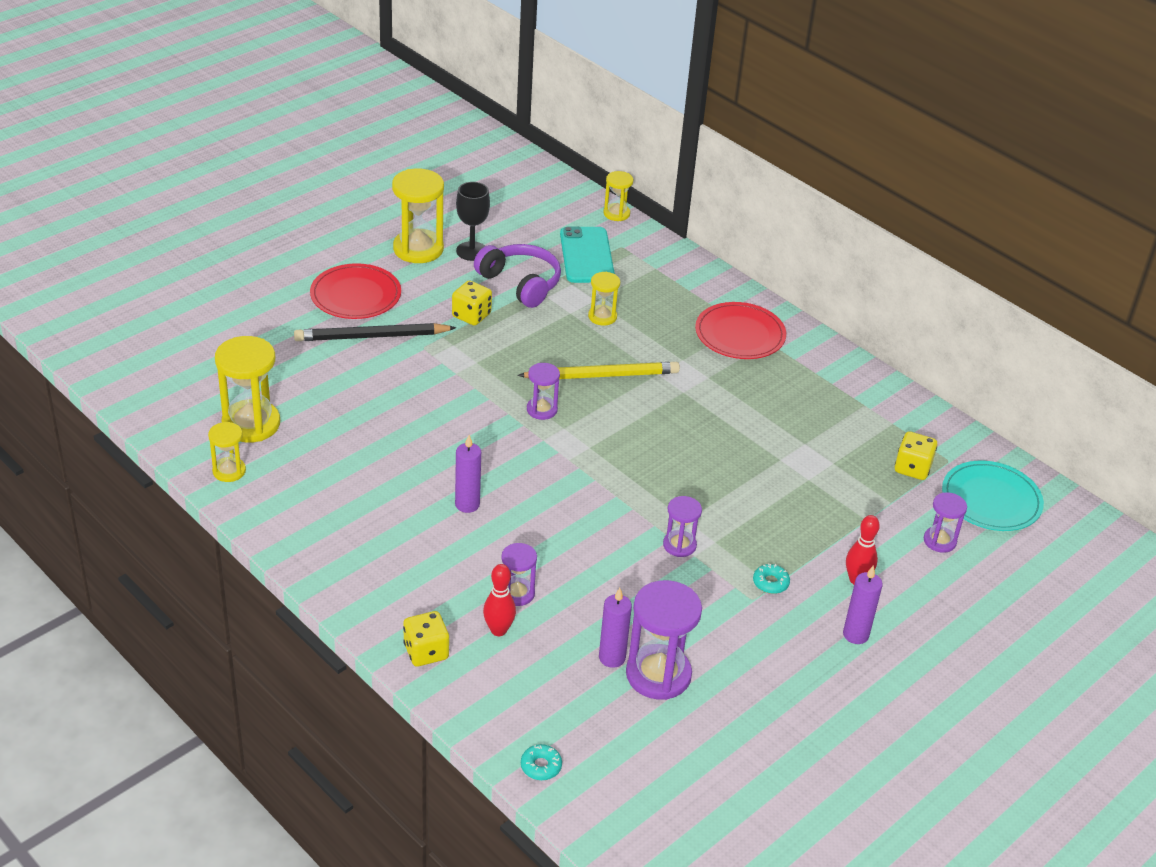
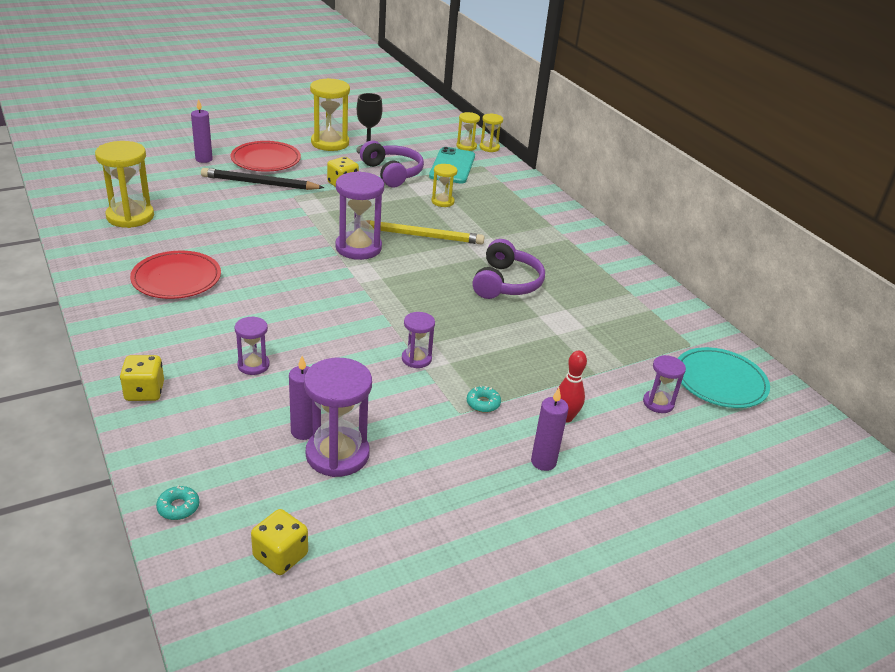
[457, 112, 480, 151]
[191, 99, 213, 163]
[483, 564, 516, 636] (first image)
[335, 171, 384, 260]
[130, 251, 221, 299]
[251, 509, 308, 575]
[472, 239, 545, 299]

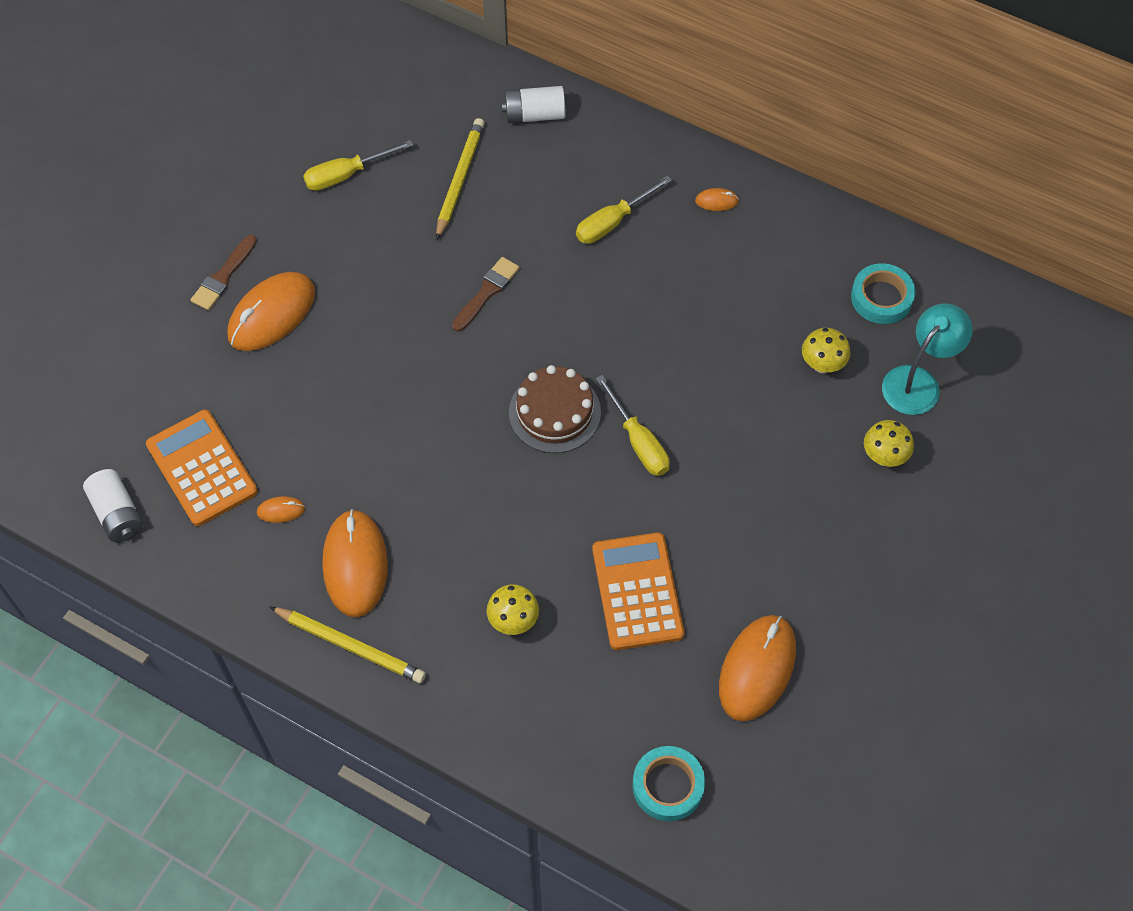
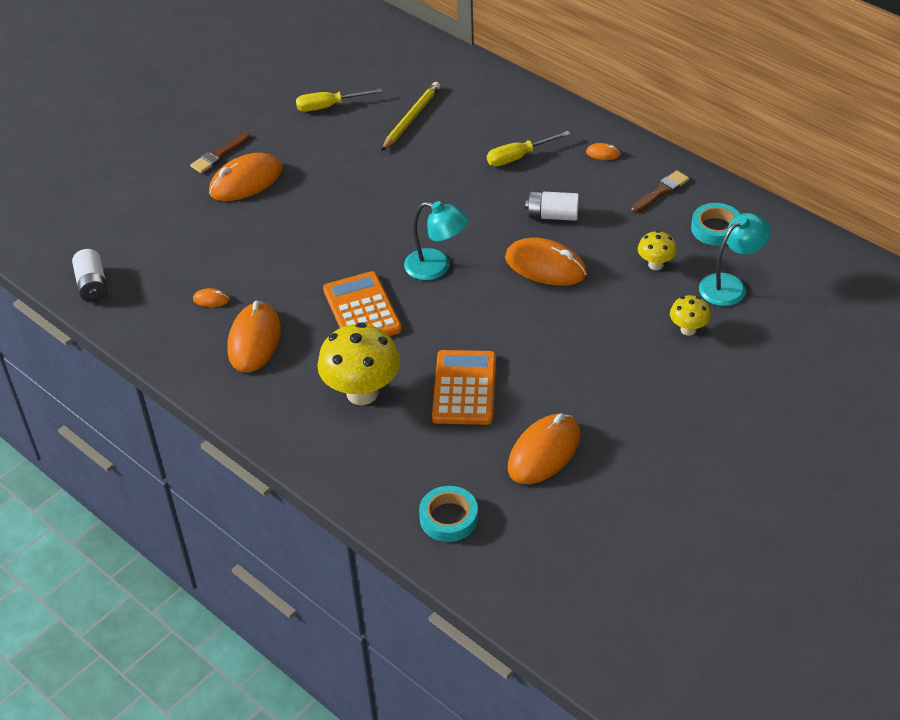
[323, 271, 402, 336]
[269, 606, 426, 683] (first image)
[631, 170, 689, 213]
[317, 322, 400, 405]
[525, 191, 579, 221]
[404, 201, 468, 280]
[596, 375, 670, 476] (first image)
[505, 238, 587, 286]

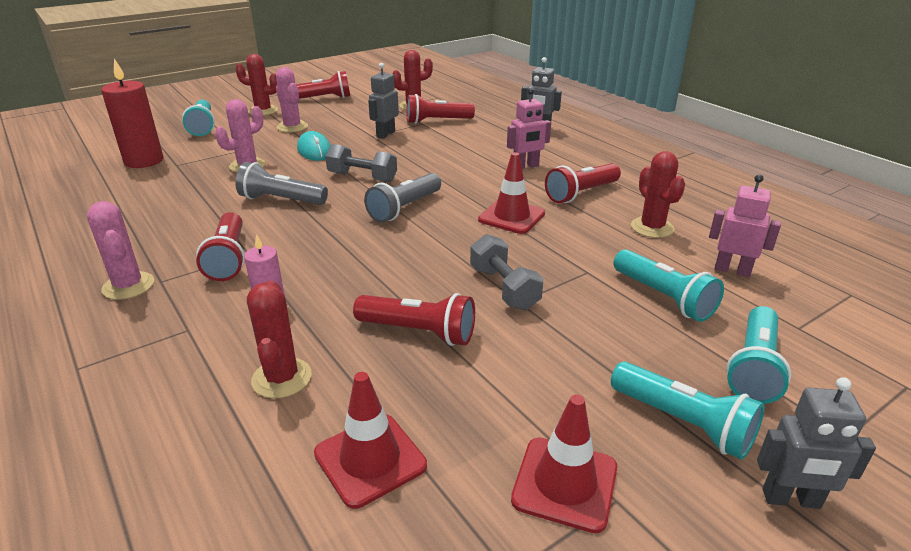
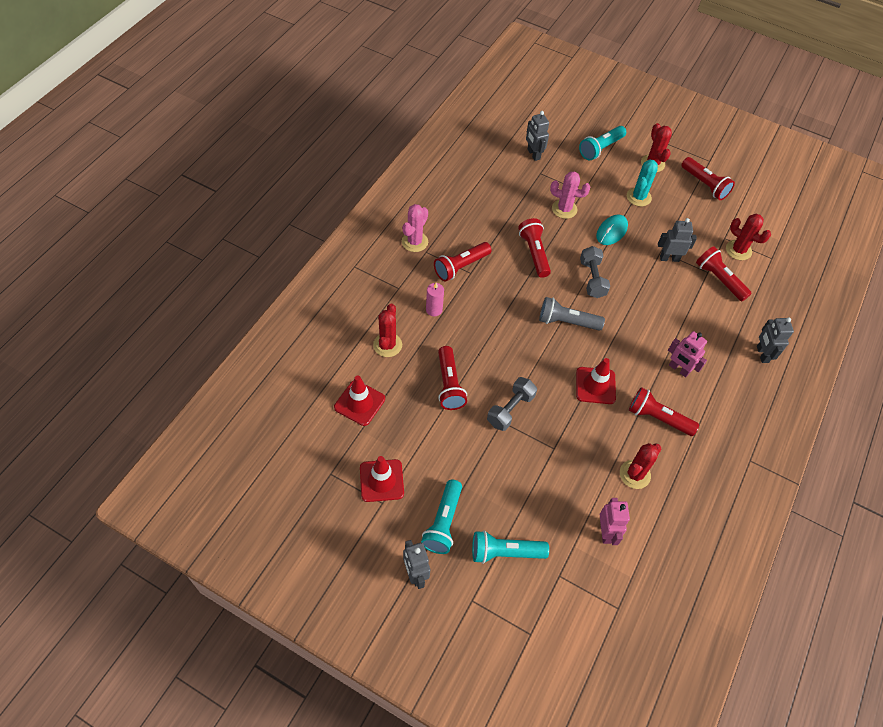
[526, 111, 549, 161]
[518, 218, 551, 278]
[373, 304, 402, 357]
[627, 159, 658, 207]
[613, 249, 724, 322] (first image)

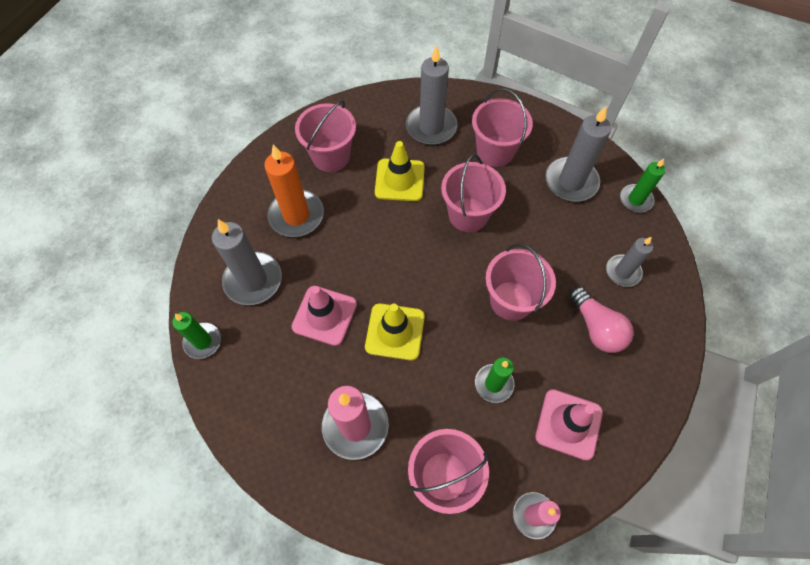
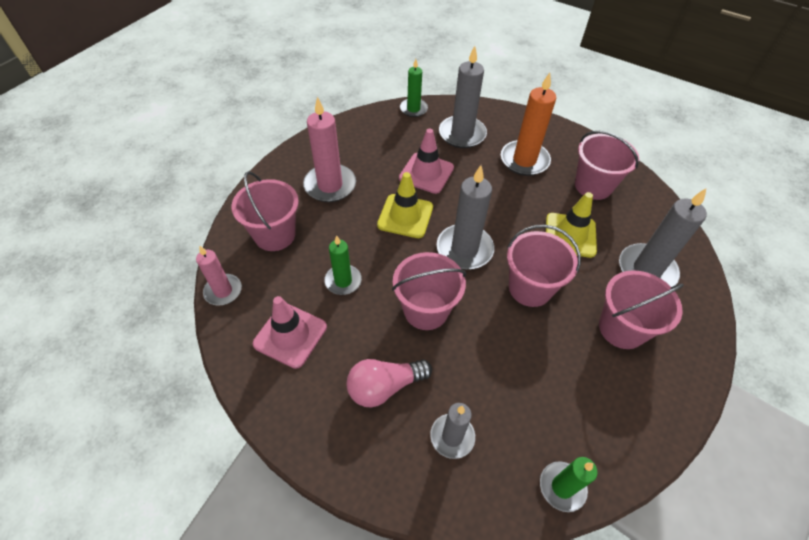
[437, 165, 494, 270]

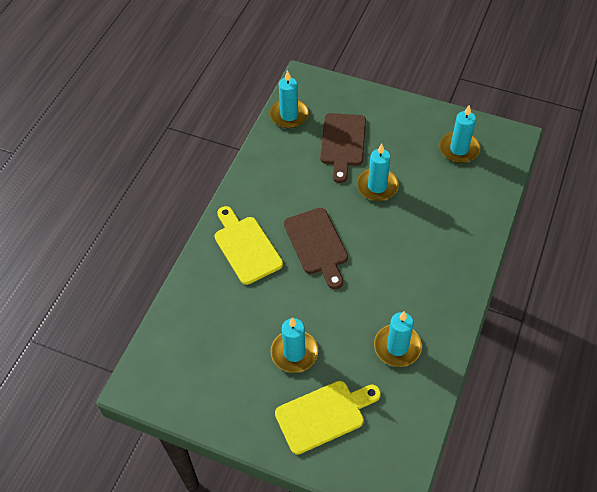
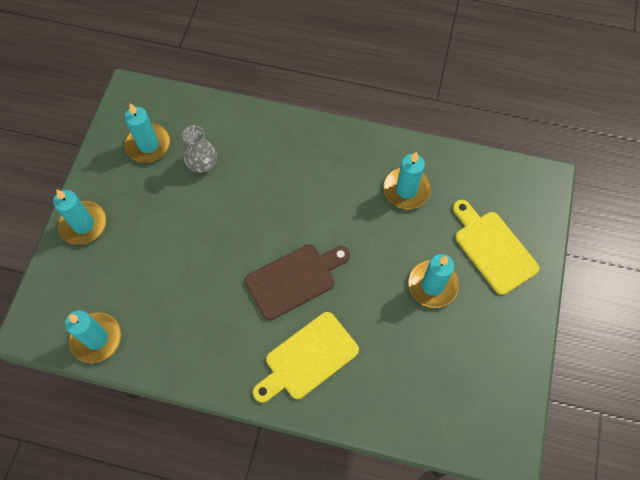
[320, 113, 366, 183] (first image)
[53, 189, 107, 245]
[182, 125, 217, 173]

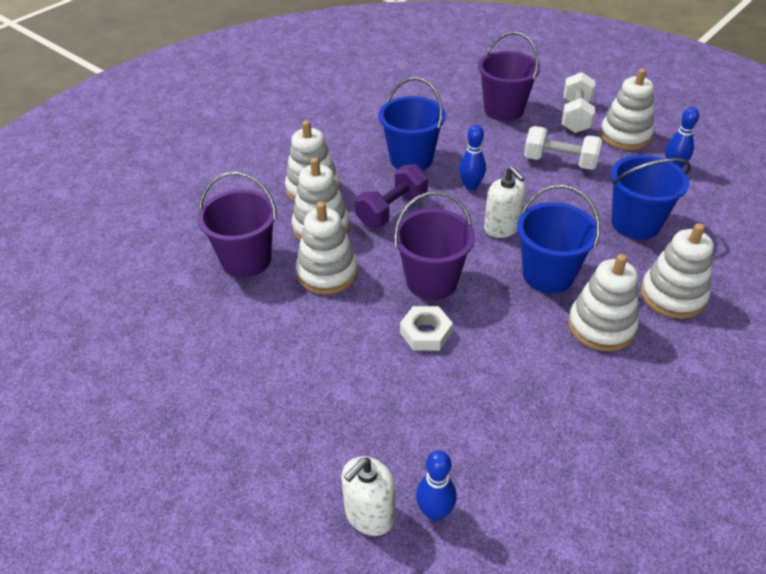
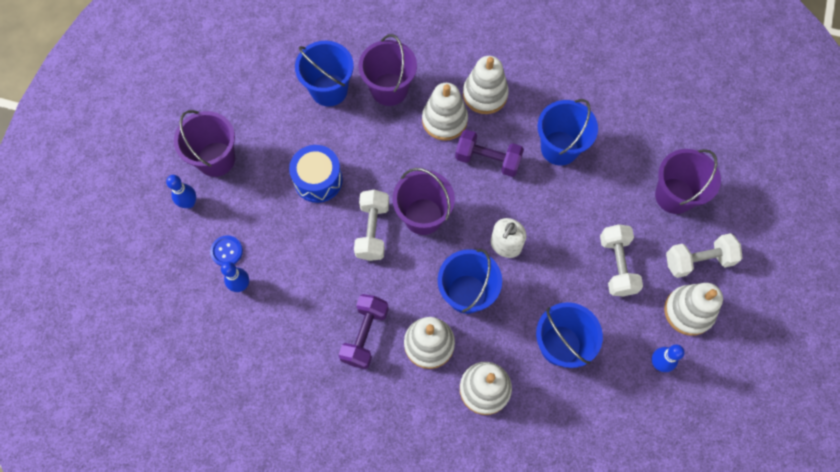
[296, 202, 358, 294] (first image)
[210, 235, 243, 266]
[354, 190, 389, 261]
[166, 175, 196, 208]
[174, 110, 235, 177]
[289, 145, 343, 203]
[295, 41, 354, 107]
[338, 294, 389, 369]

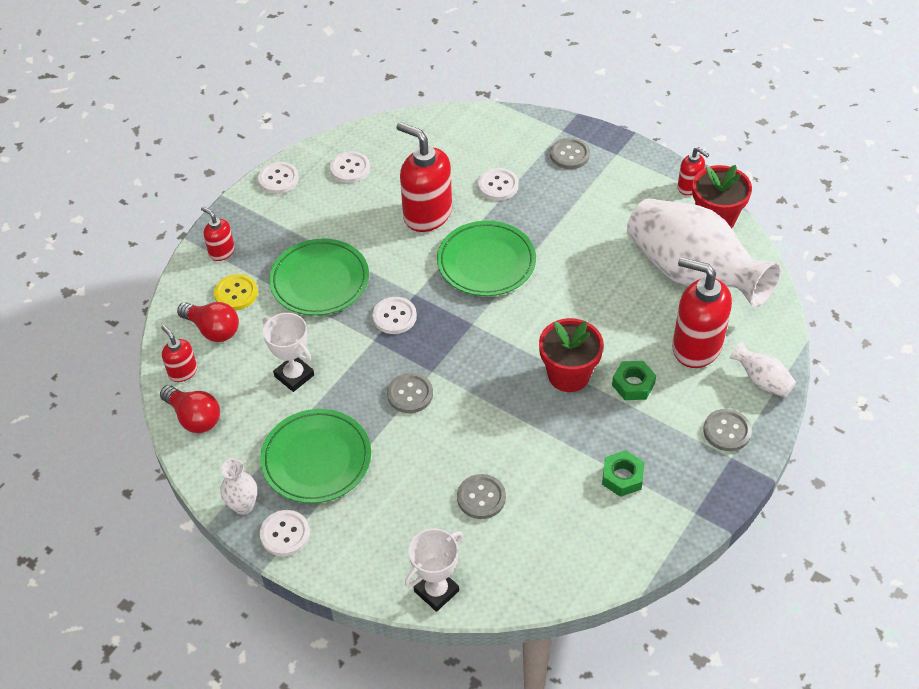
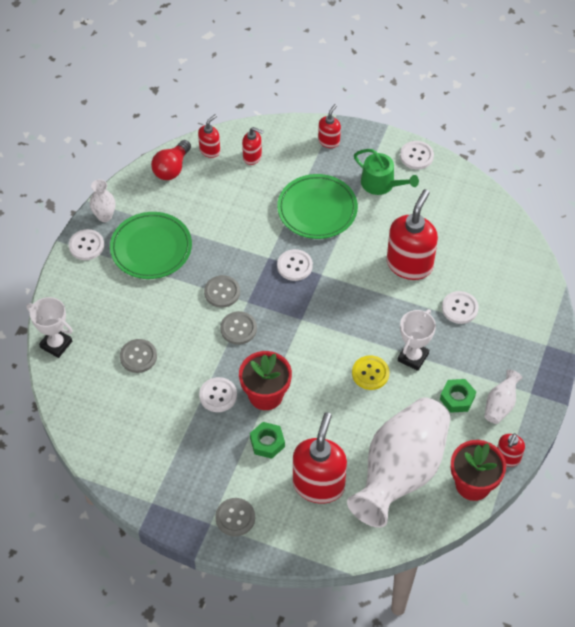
[242, 127, 264, 165]
[352, 355, 389, 390]
[398, 309, 436, 371]
[199, 377, 237, 412]
[437, 221, 536, 296] (first image)
[220, 311, 257, 345]
[440, 379, 476, 413]
[484, 370, 522, 424]
[354, 149, 419, 195]

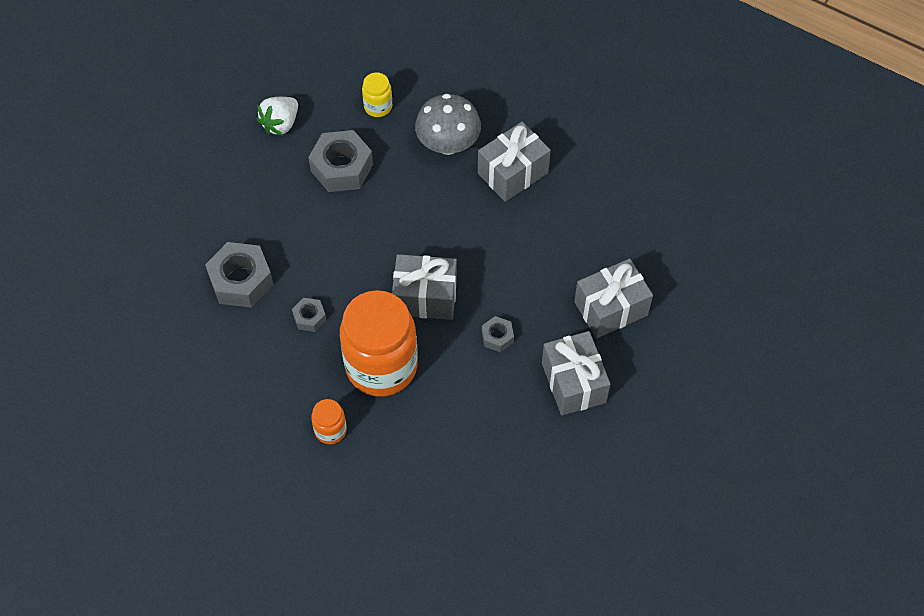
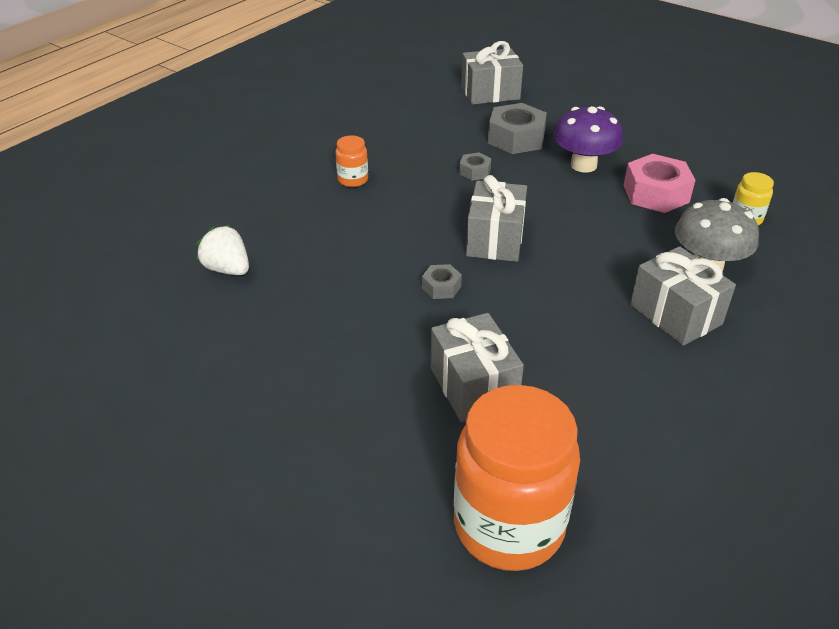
[197, 225, 249, 275]
[624, 154, 695, 213]
[454, 385, 580, 571]
[461, 41, 523, 105]
[554, 106, 623, 173]

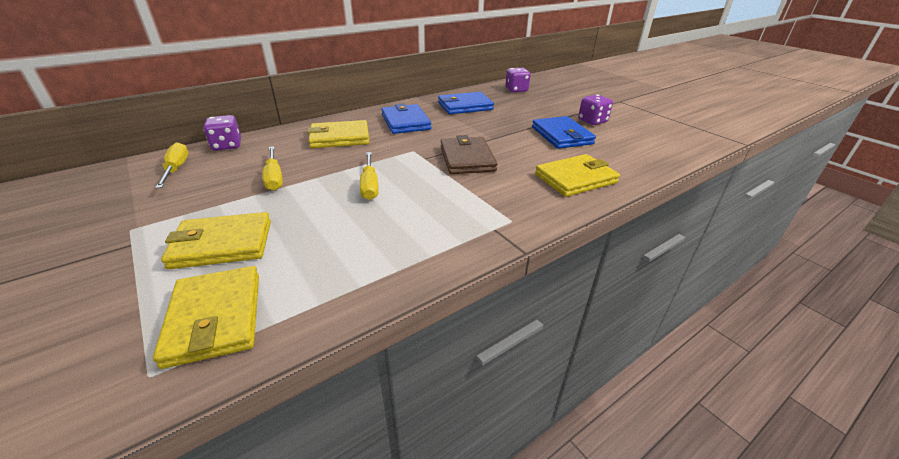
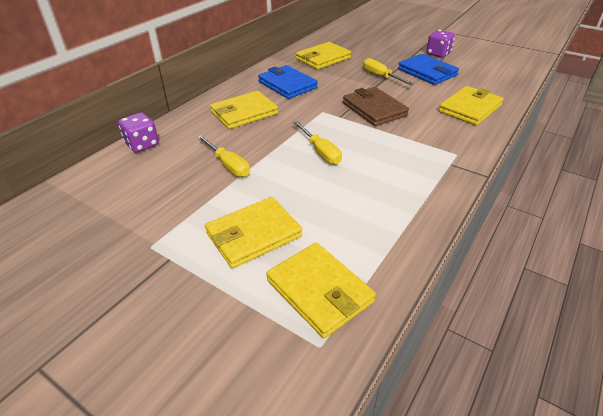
[363, 58, 413, 85]
[296, 42, 351, 69]
[505, 68, 531, 92] (first image)

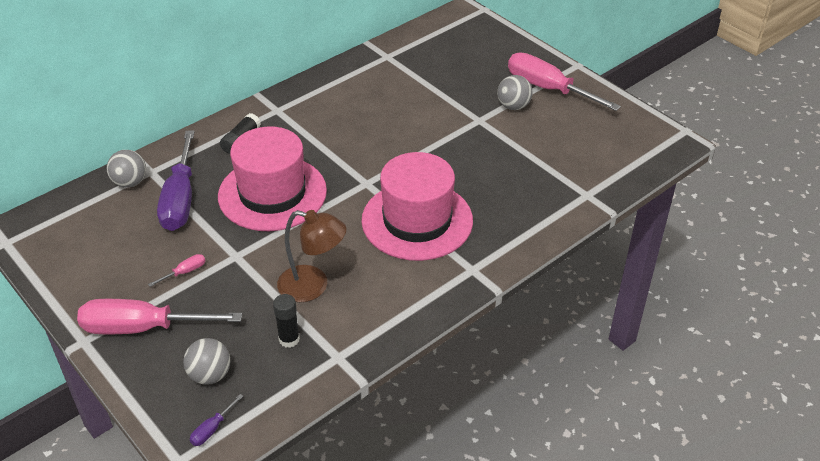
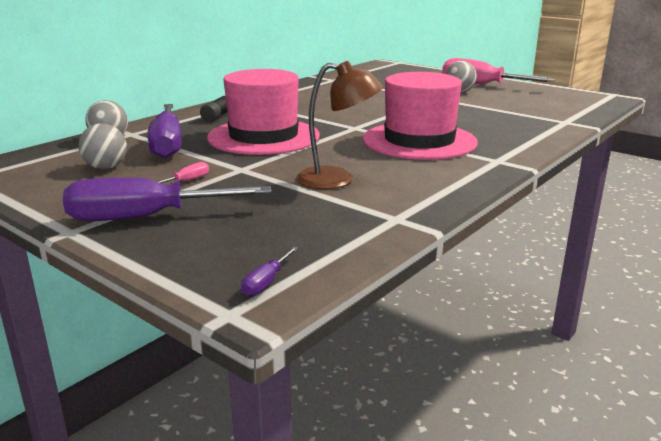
[63, 177, 272, 221]
[78, 123, 127, 169]
[273, 294, 300, 348] (first image)

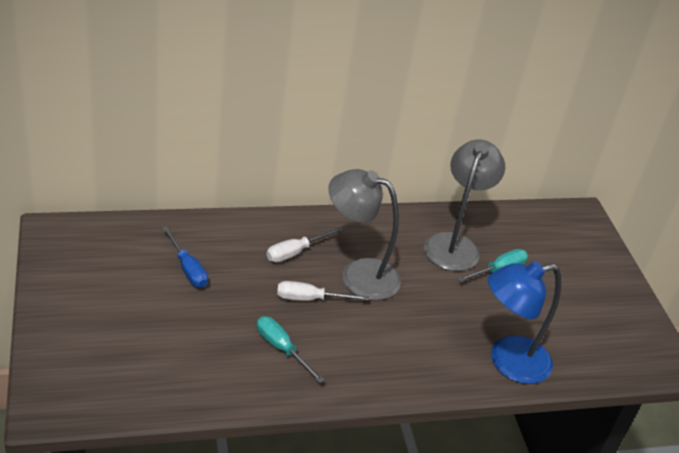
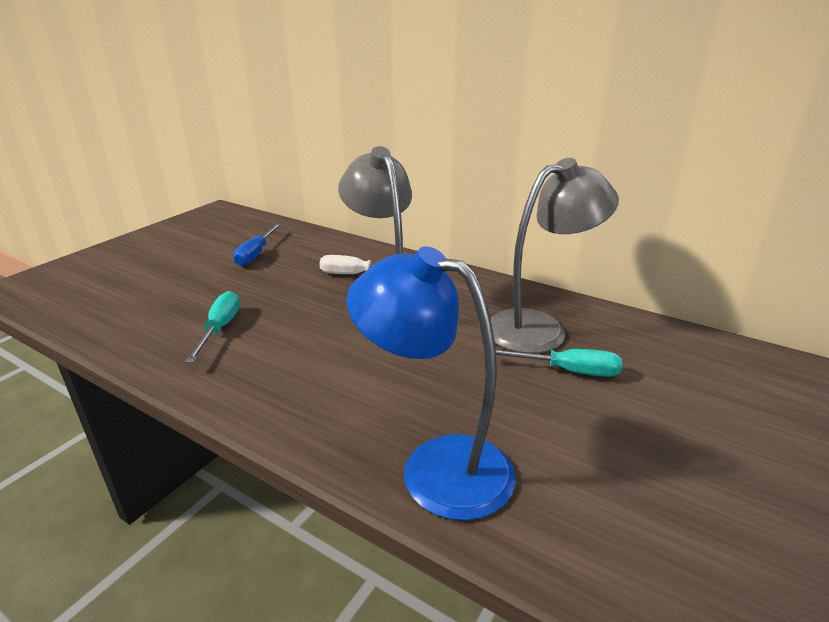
[277, 281, 369, 301] (first image)

